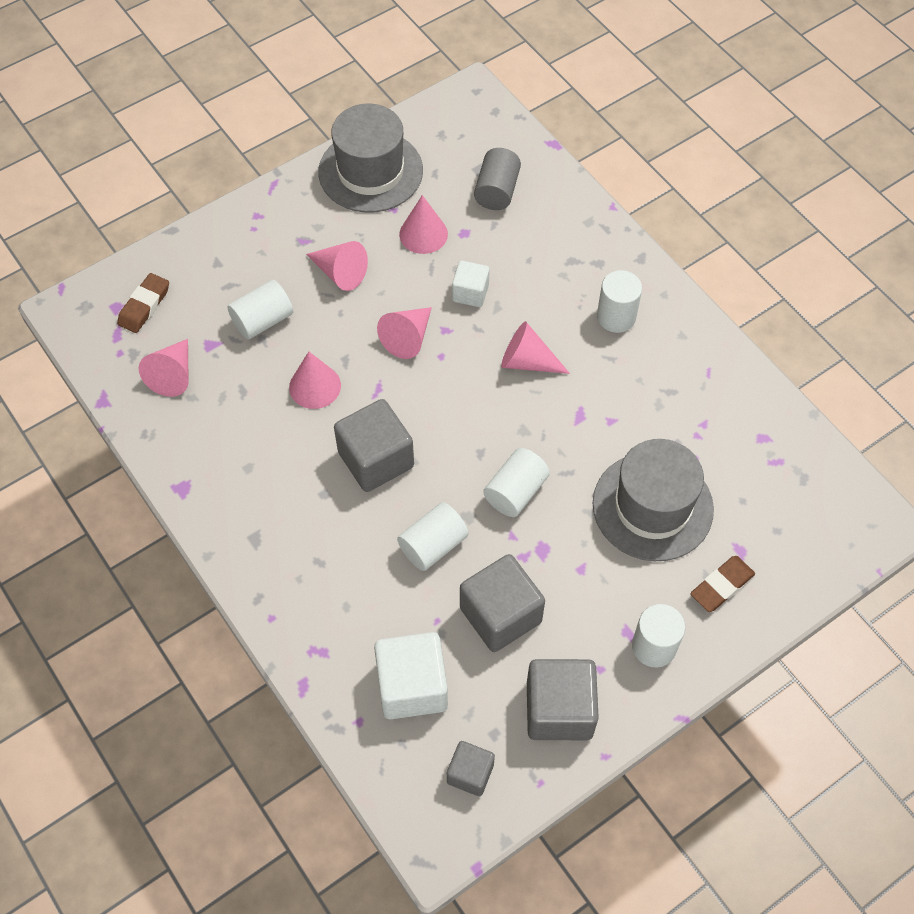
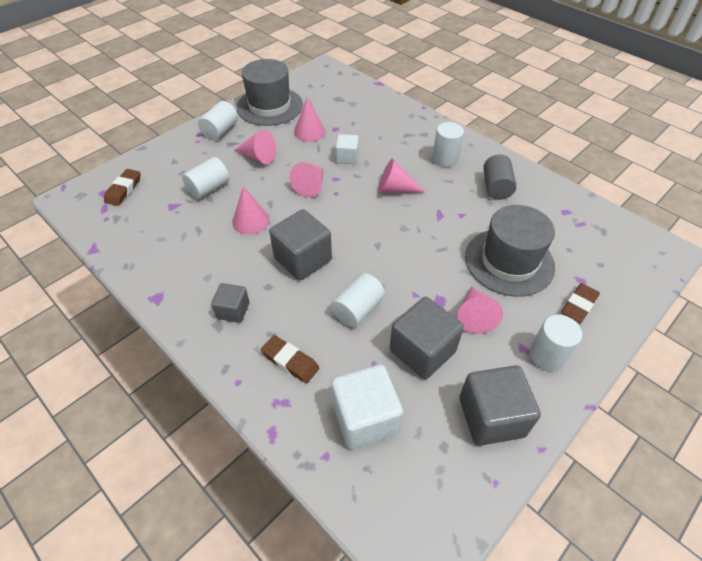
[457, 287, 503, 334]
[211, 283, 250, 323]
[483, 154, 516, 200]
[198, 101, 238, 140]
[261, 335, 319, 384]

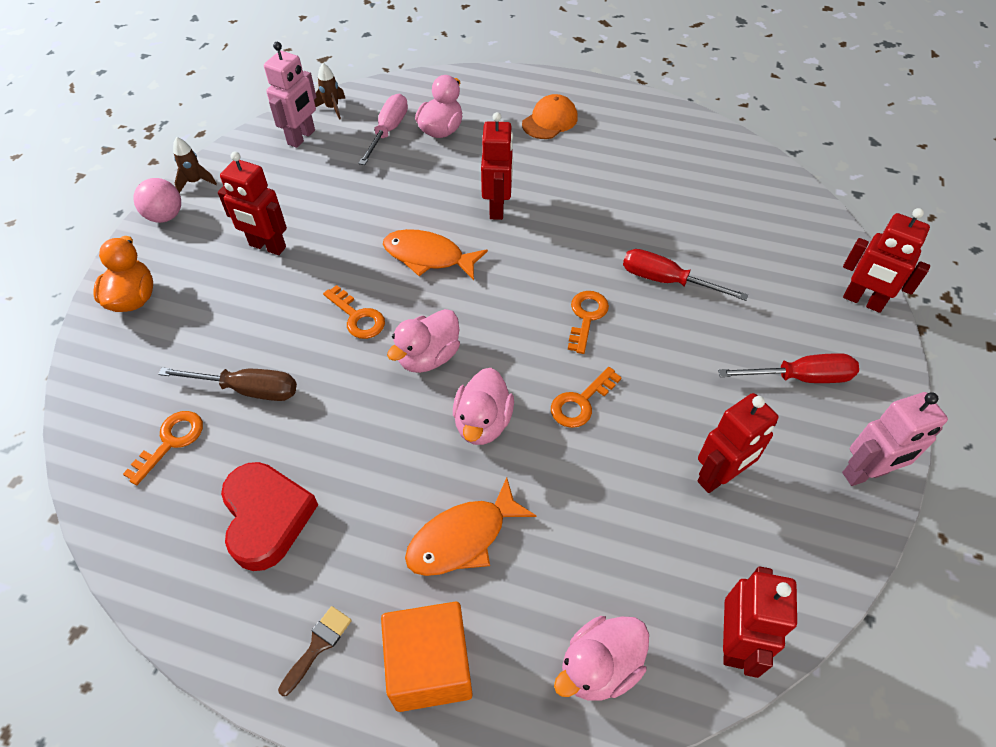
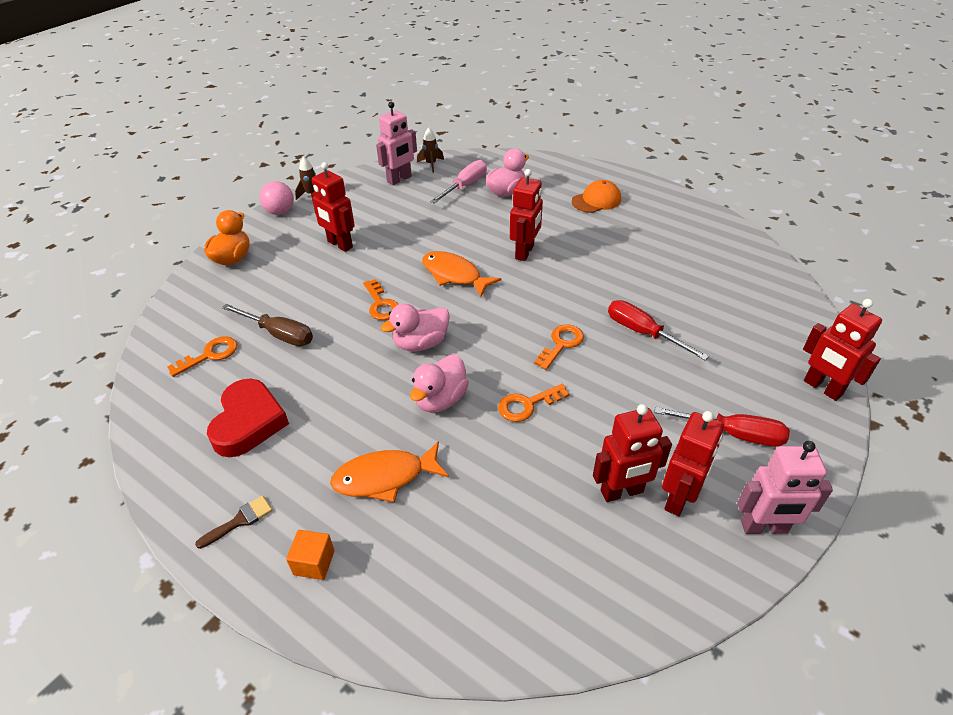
[286, 530, 335, 580]
[554, 616, 649, 701] (first image)
[662, 411, 724, 516]

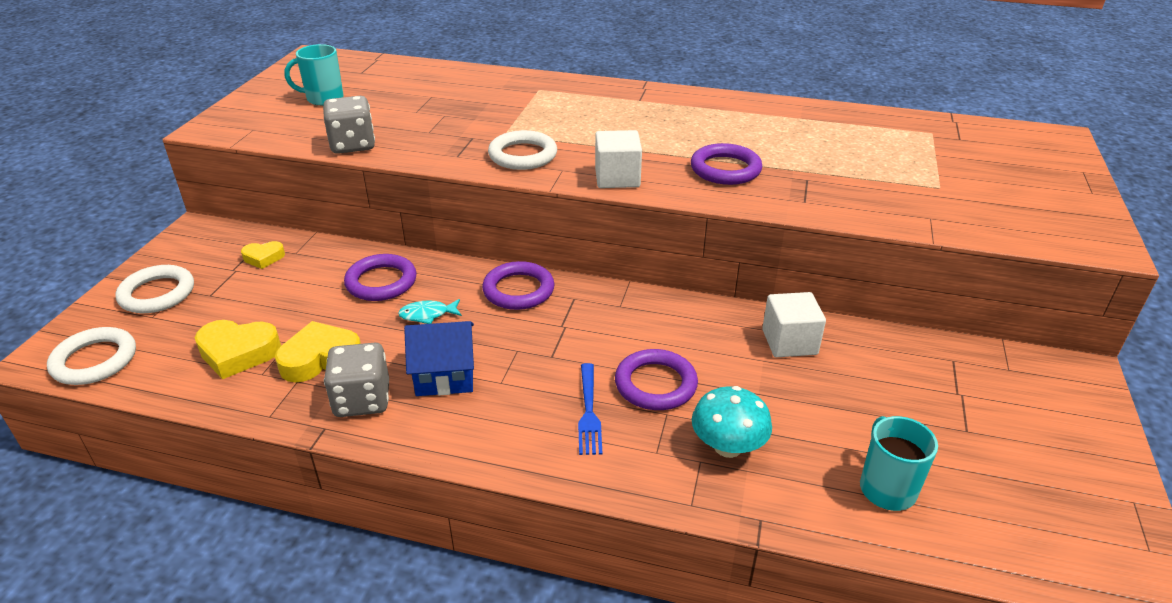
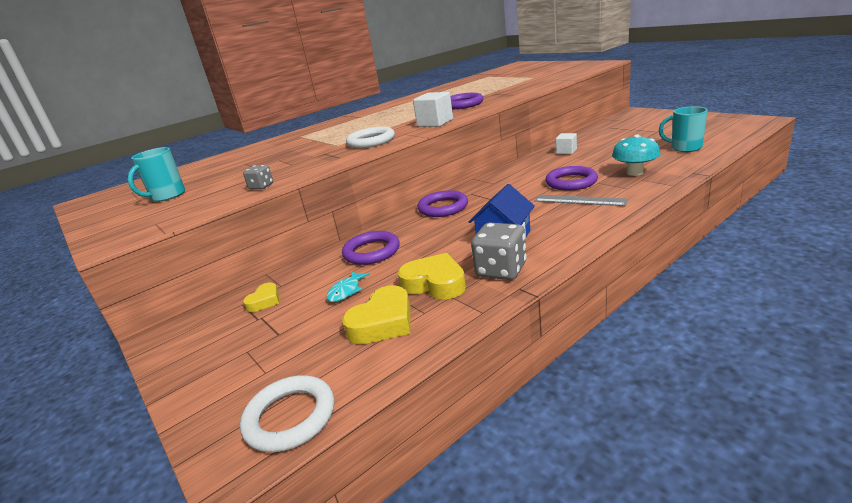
[116, 265, 194, 313] (first image)
[398, 253, 466, 299]
[243, 165, 273, 189]
[326, 271, 370, 302]
[535, 195, 628, 206]
[556, 133, 577, 154]

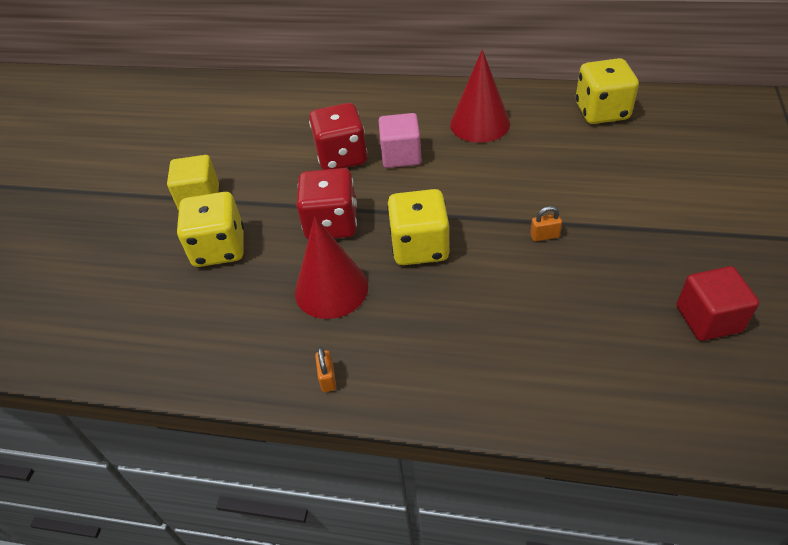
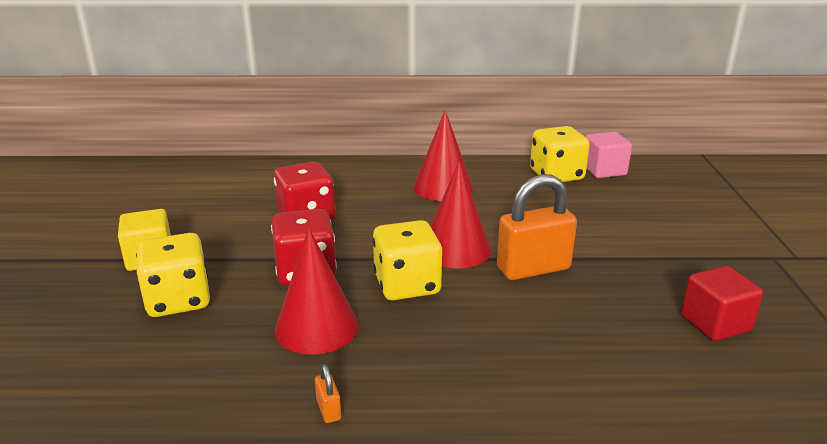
[586, 132, 632, 178]
[497, 174, 577, 280]
[431, 161, 491, 269]

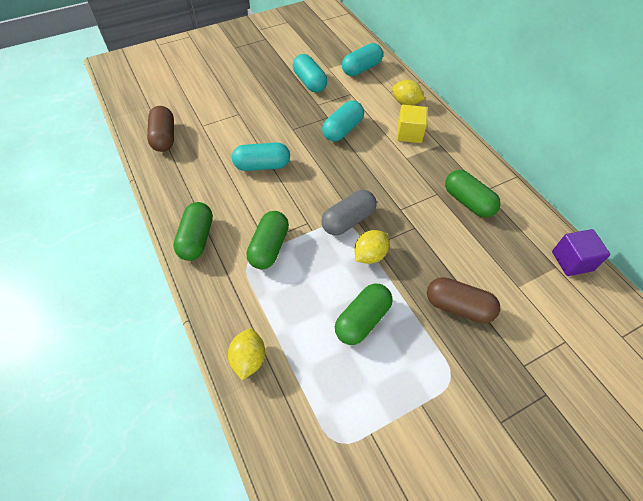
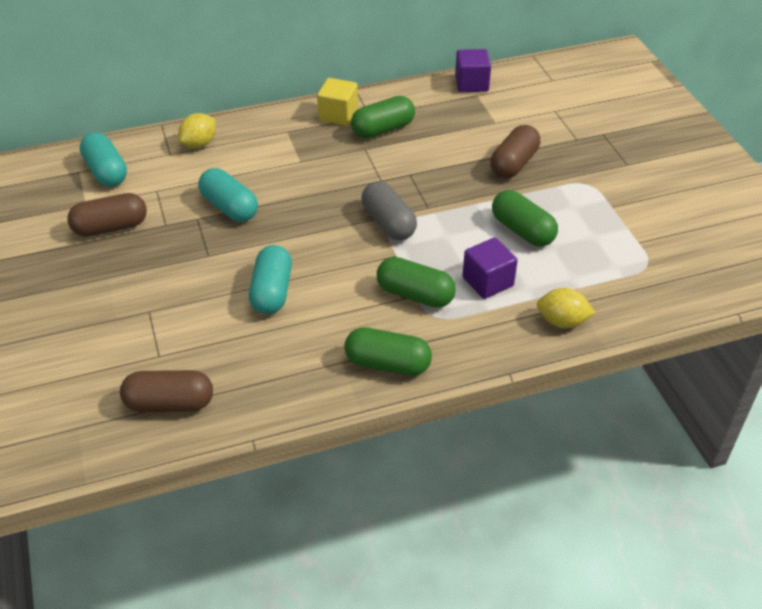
[67, 193, 147, 237]
[354, 230, 389, 264] (first image)
[317, 78, 358, 126]
[462, 237, 518, 299]

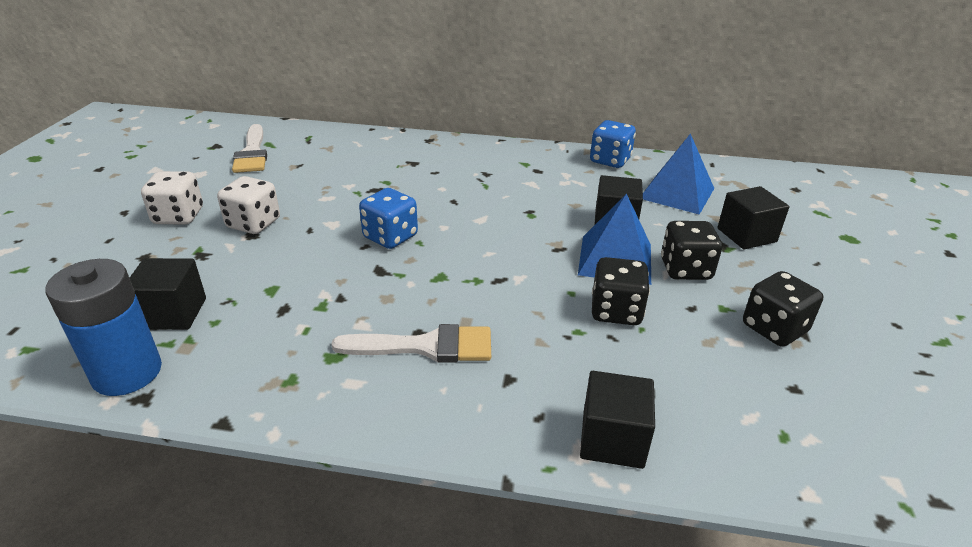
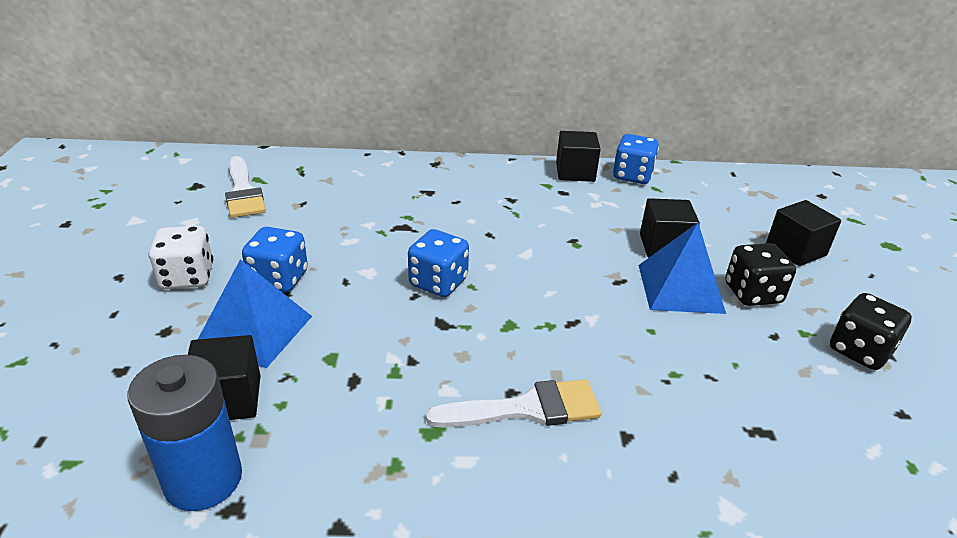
[242, 227, 308, 292]
[556, 131, 601, 182]
[592, 257, 650, 325] (first image)
[198, 259, 312, 368]

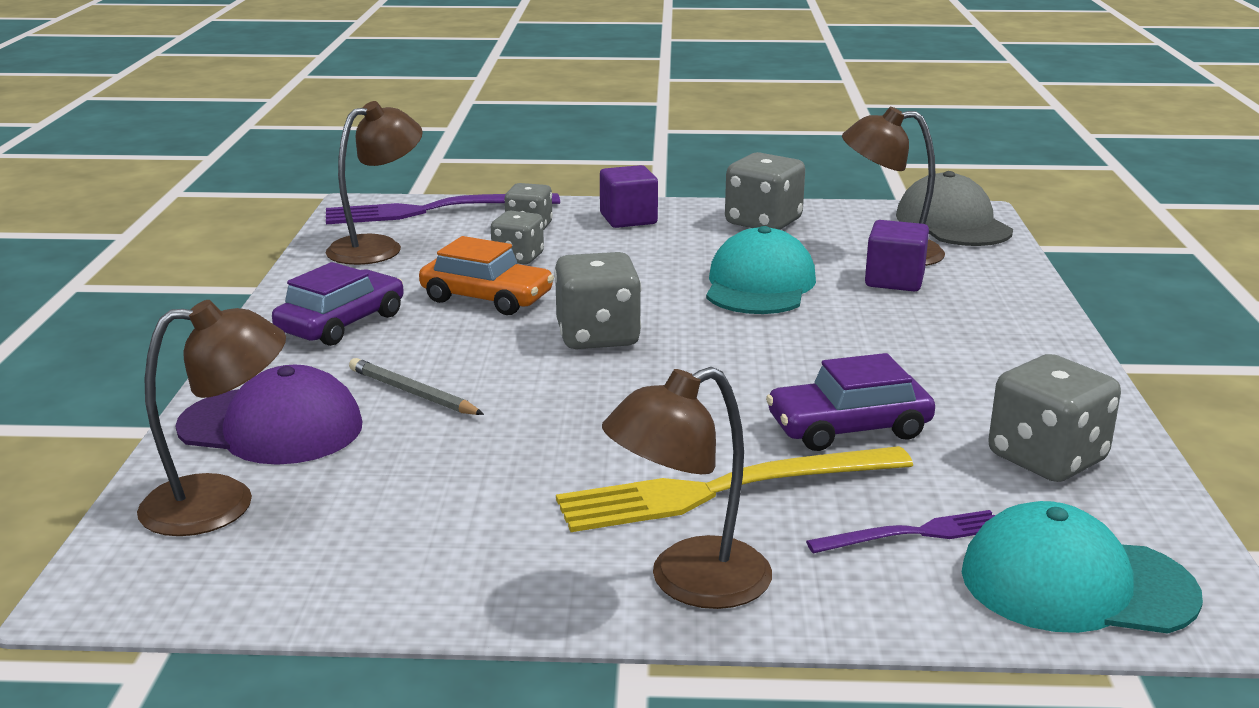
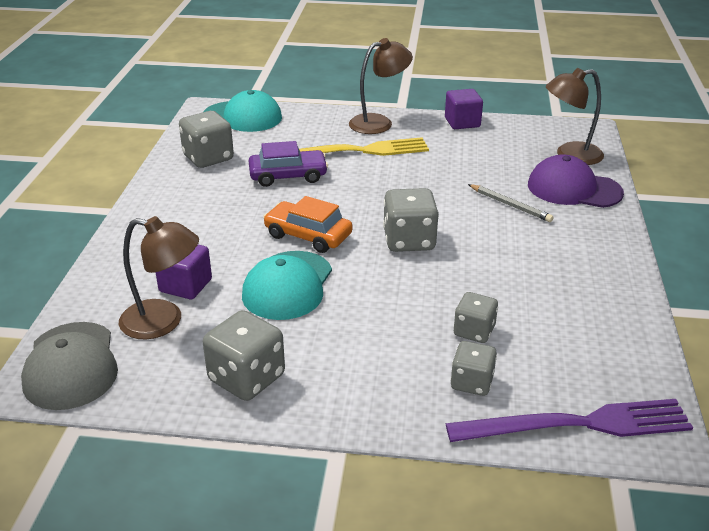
[272, 262, 404, 346] (first image)
[326, 101, 423, 265] (first image)
[263, 196, 353, 253]
[445, 89, 483, 129]
[806, 510, 995, 554] (first image)

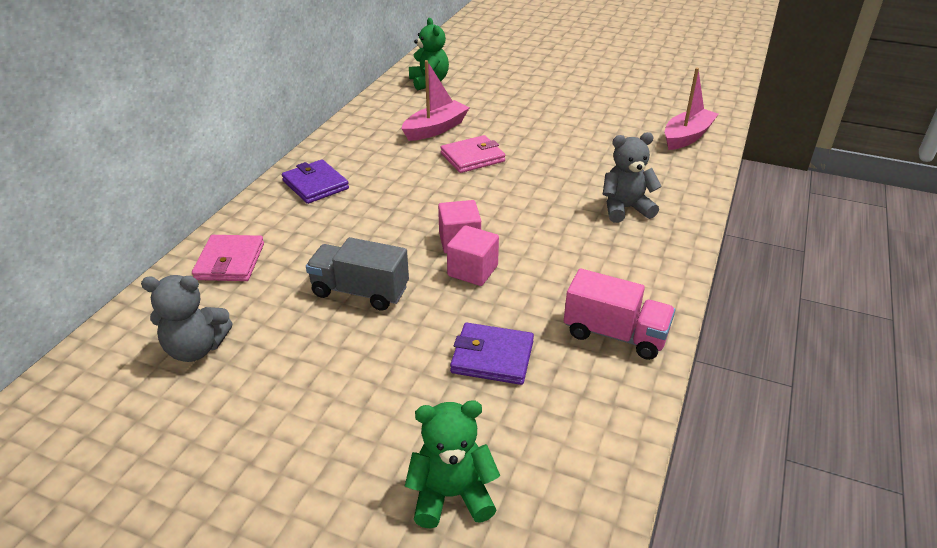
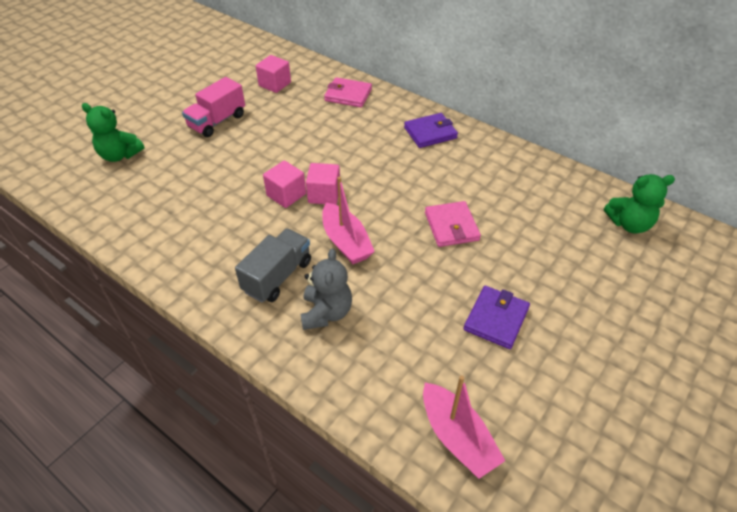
[256, 55, 291, 93]
[235, 228, 311, 303]
[322, 177, 375, 264]
[82, 103, 145, 162]
[464, 286, 530, 349]
[182, 77, 245, 137]

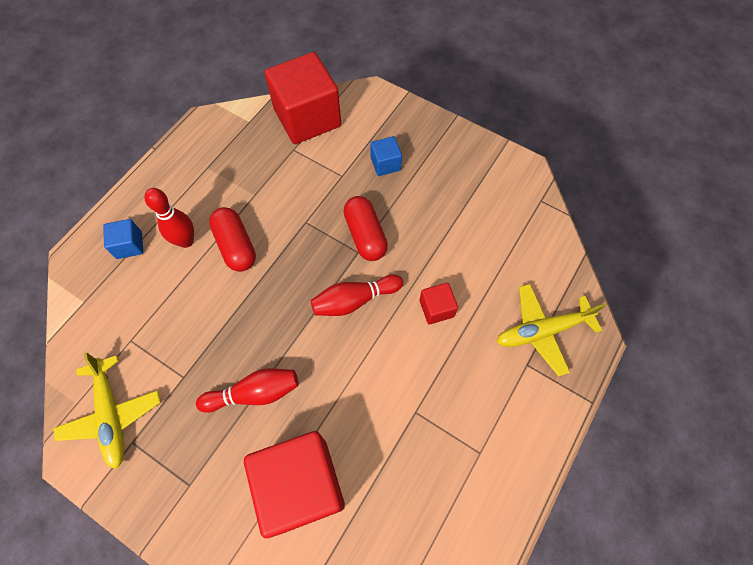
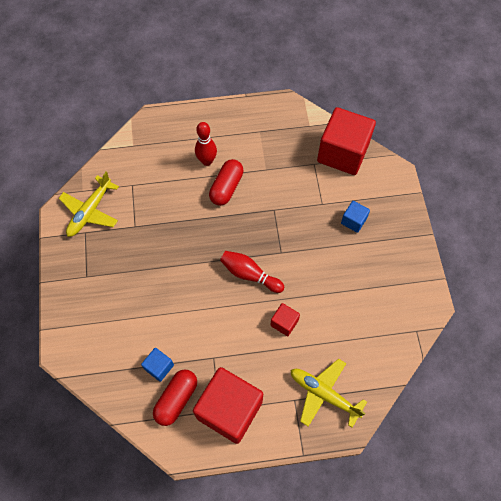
[141, 348, 174, 382]
[196, 368, 298, 413] (first image)
[193, 367, 263, 444]
[153, 369, 197, 426]

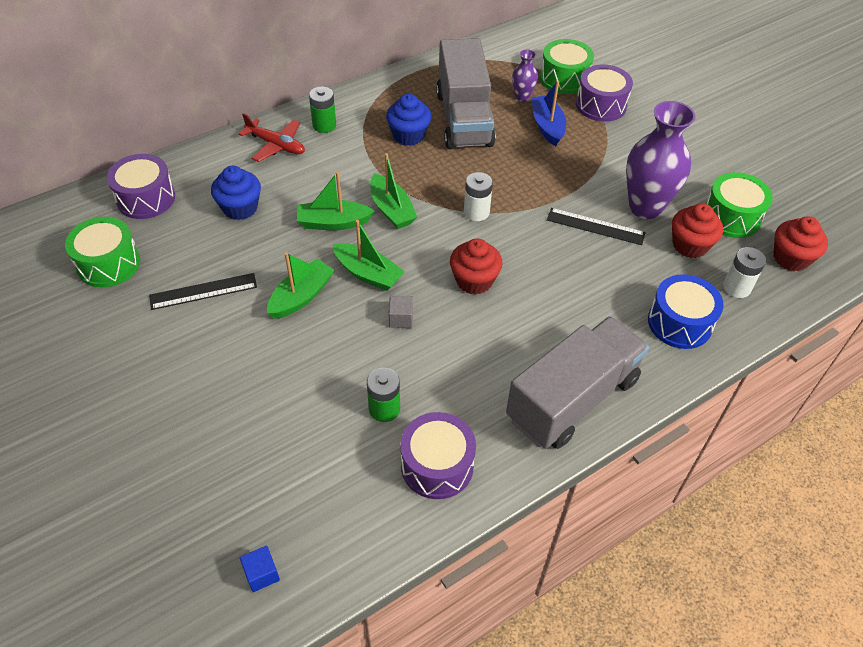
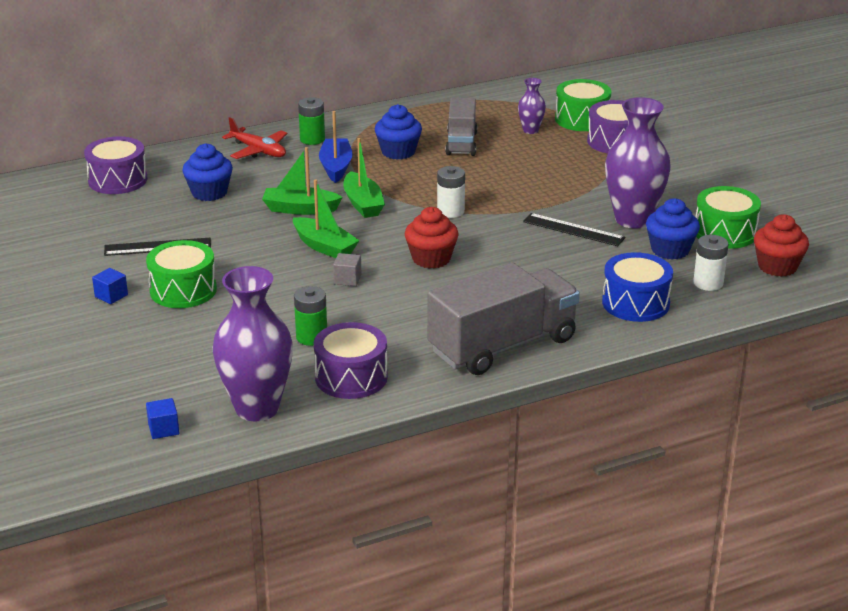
[146, 240, 217, 308]
[267, 252, 335, 319] (first image)
[445, 97, 477, 156]
[319, 111, 353, 183]
[646, 198, 700, 260]
[92, 268, 128, 304]
[213, 266, 293, 421]

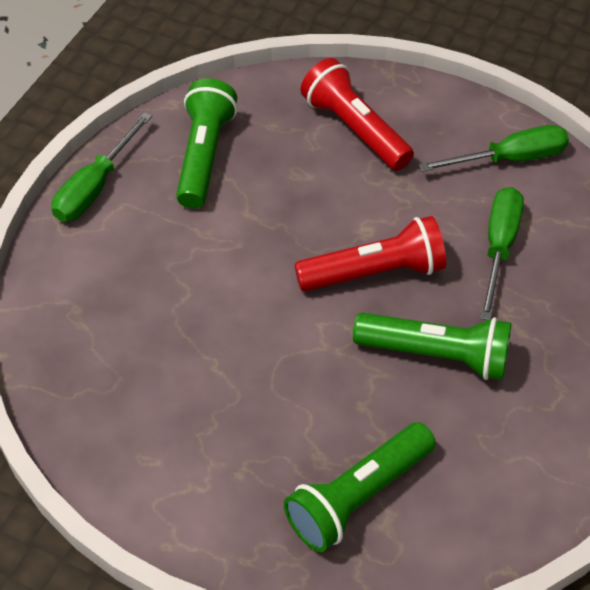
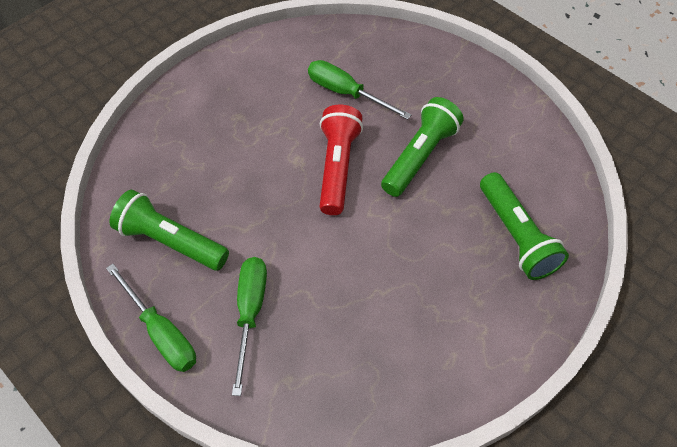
[301, 58, 414, 170] (first image)
[232, 257, 267, 396]

